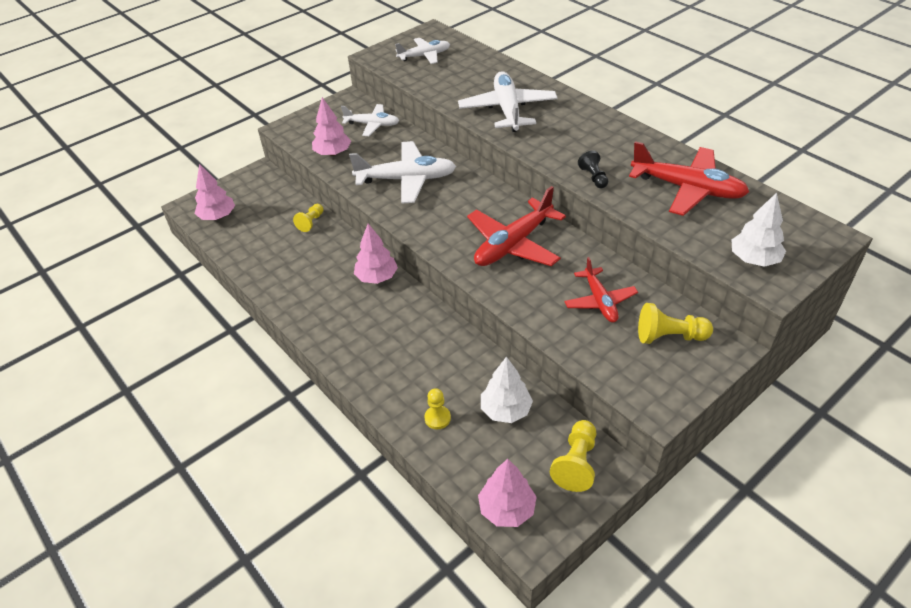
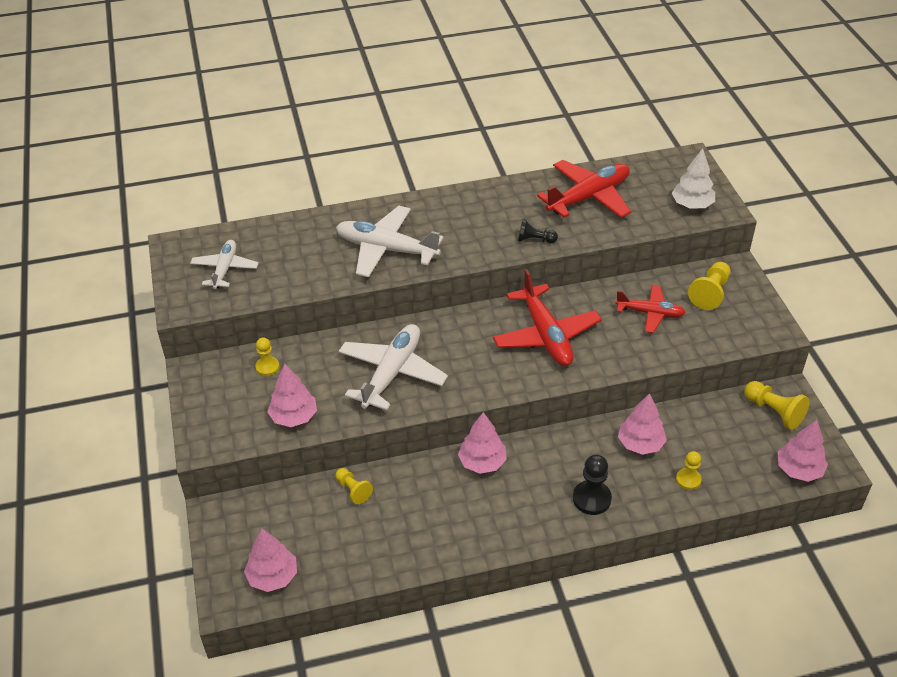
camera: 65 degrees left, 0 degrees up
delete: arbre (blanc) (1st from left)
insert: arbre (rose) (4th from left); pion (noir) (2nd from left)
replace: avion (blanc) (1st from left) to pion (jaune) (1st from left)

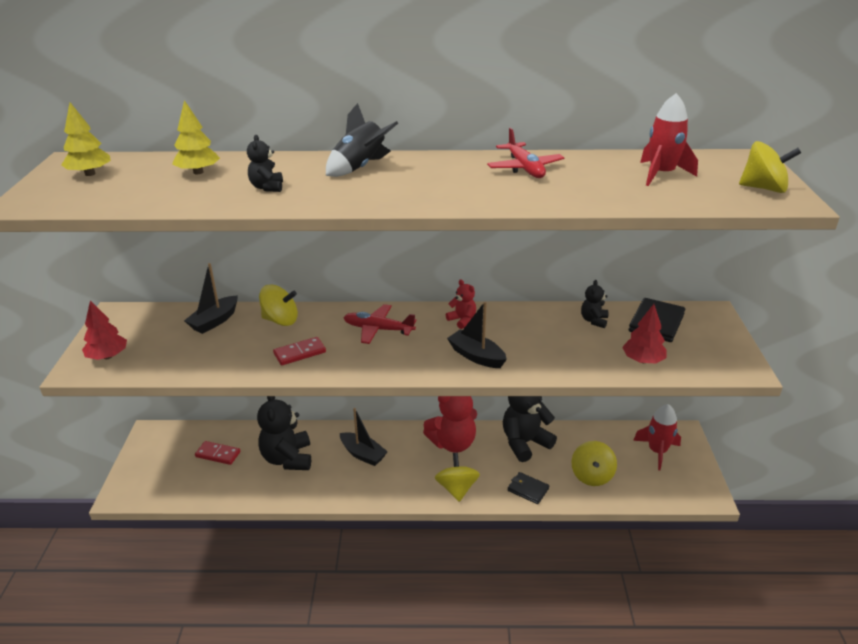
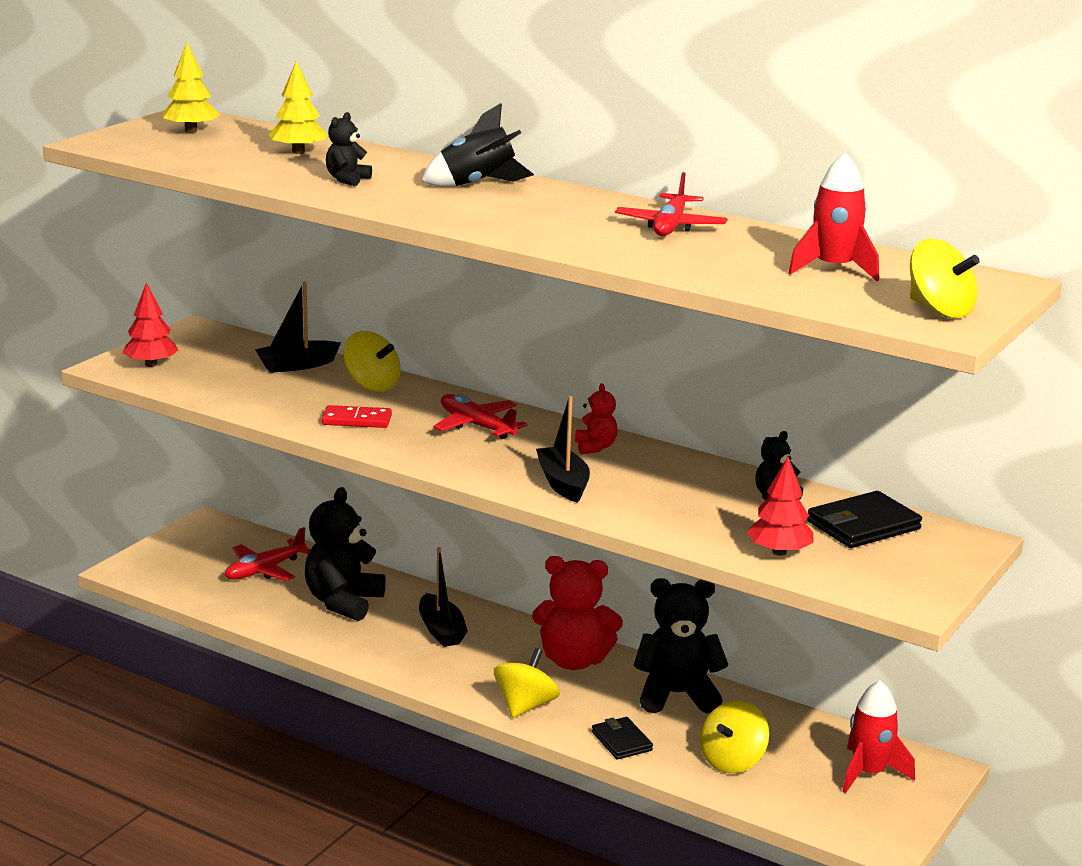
camera: 30 degrees right, 10 degrees down
replace: domino (rouge) (1st from left) to avion (rouge) (1st from left)

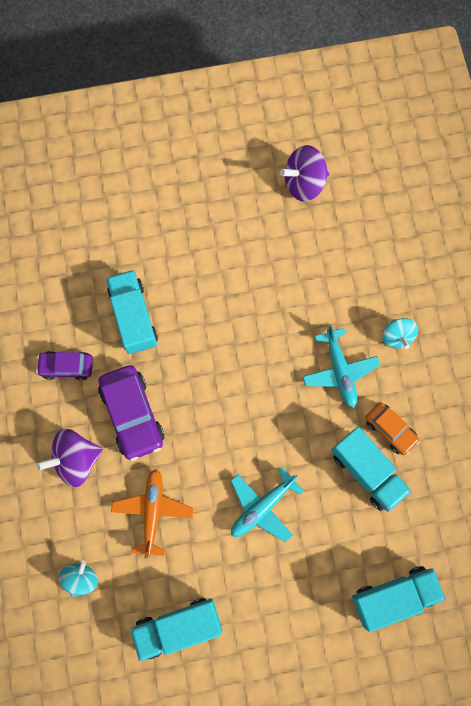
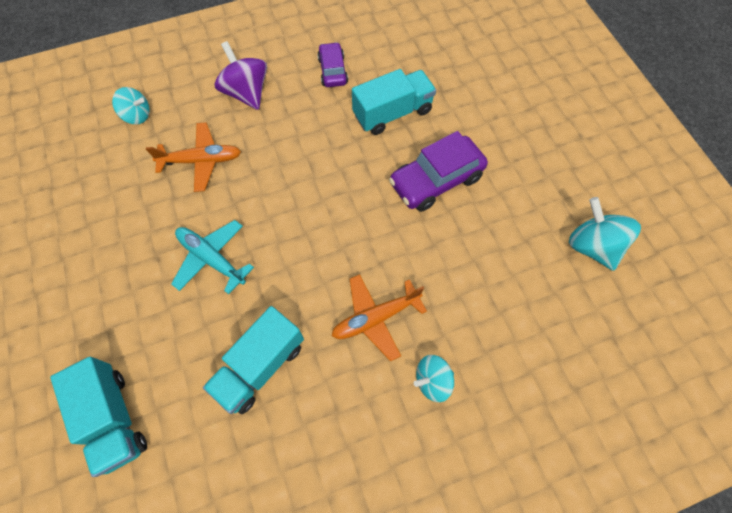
camera: 80 degrees right, 10 degrees down
delete: voiture (orange); camion (turquoise) (2nd from left)
move: voiture (violet) (2nd from left)
recolor: toupie (violet) (2nd from left) to toupie (turquoise) (3rd from left); avion (turquoise) (2nd from left) to avion (orange) (2nd from left)

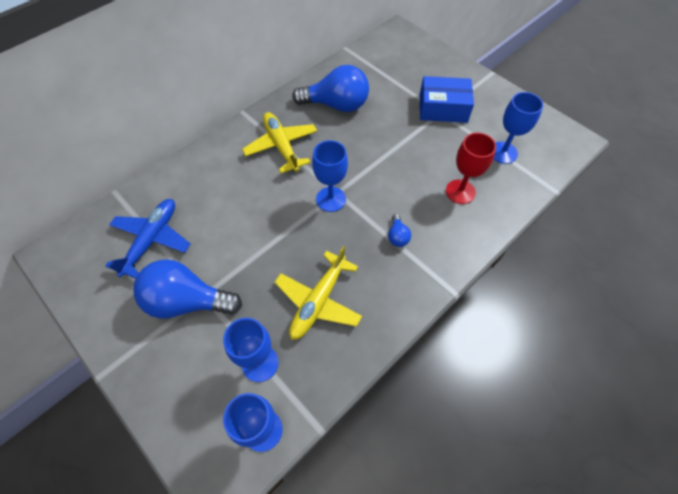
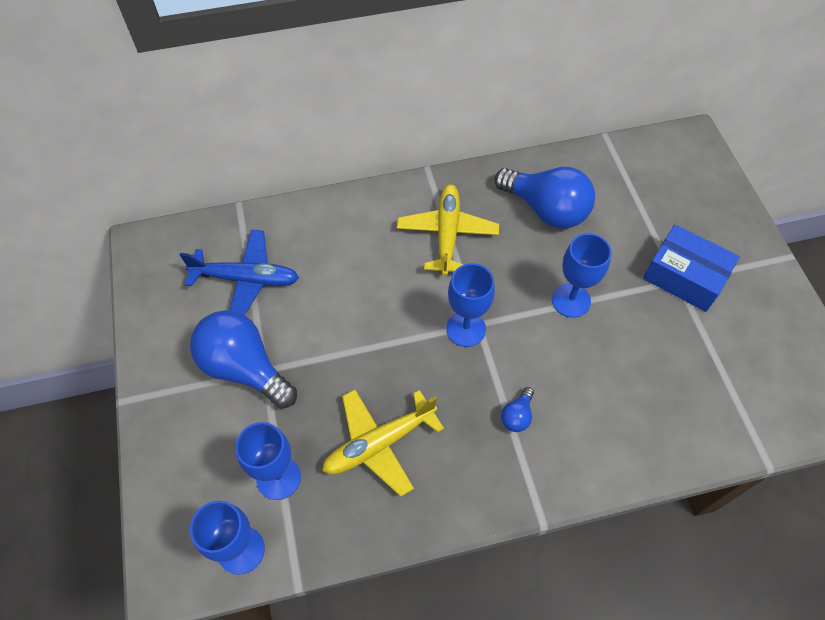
camera: 30 degrees right, 0 degrees up
delete: verre à pied (rouge)
move: verre à pied (bleu) (4th from left)
rotate: avion (bleu) 45 degrees clockwise

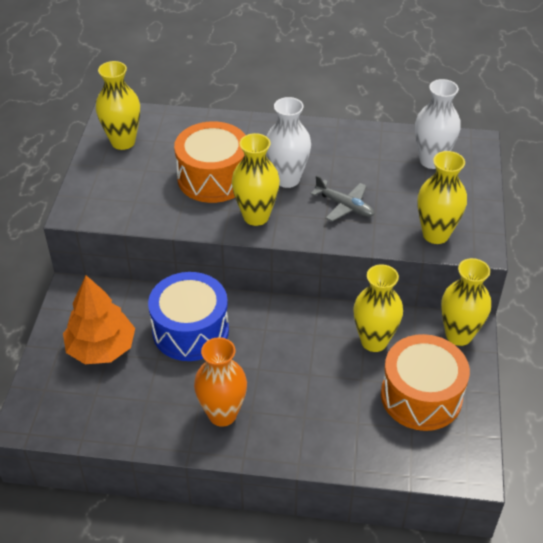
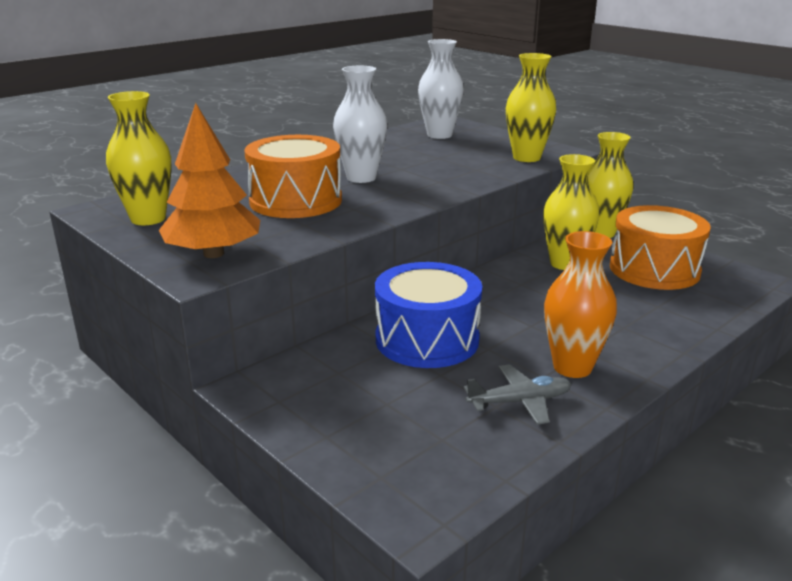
camera: 50 degrees left, 20 degrees down
delete: vase (jaune) (2nd from left)
move: avion (gris); arbre (orange)

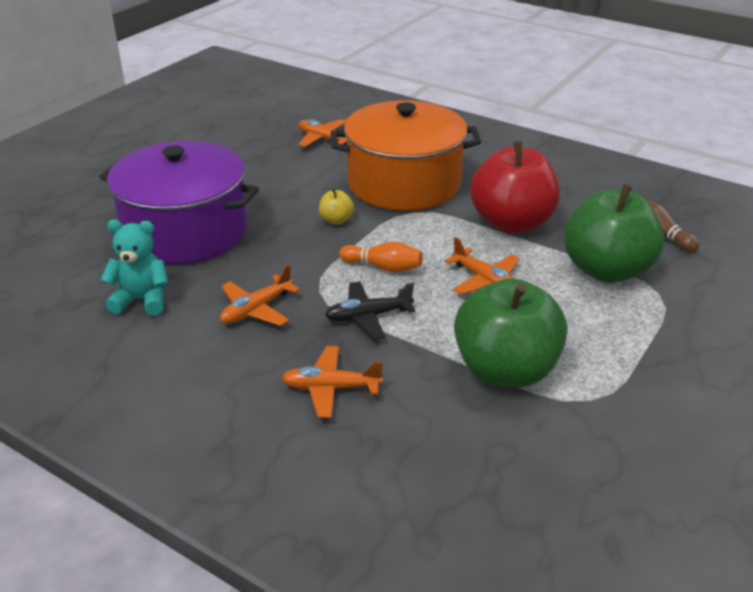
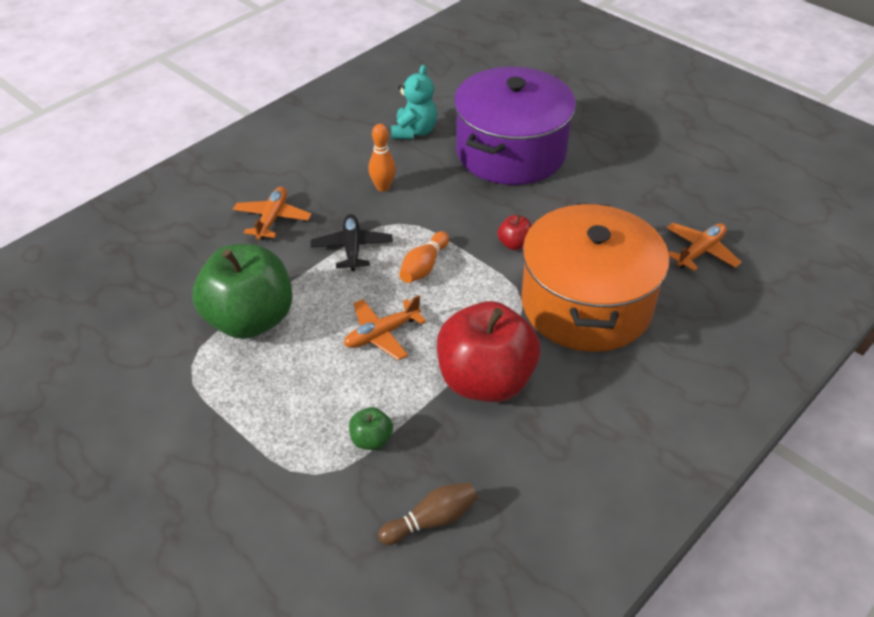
camera: 100 degrees right, 10 degrees up
replace: avion (orange) (1st from left) to quille (orange) (1st from left)
recolor: pomme (jaune) to pomme (rouge) (2nd from left)
resize: pomme (vert) (2nd from left) x0.41

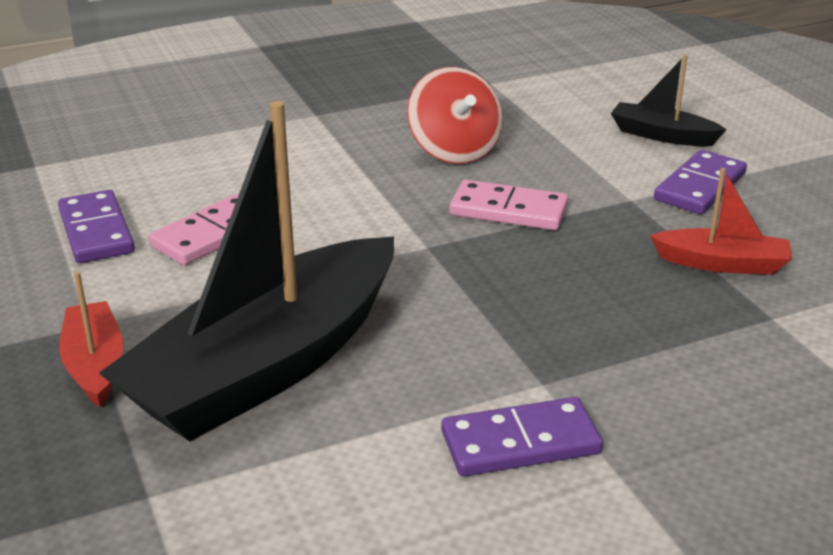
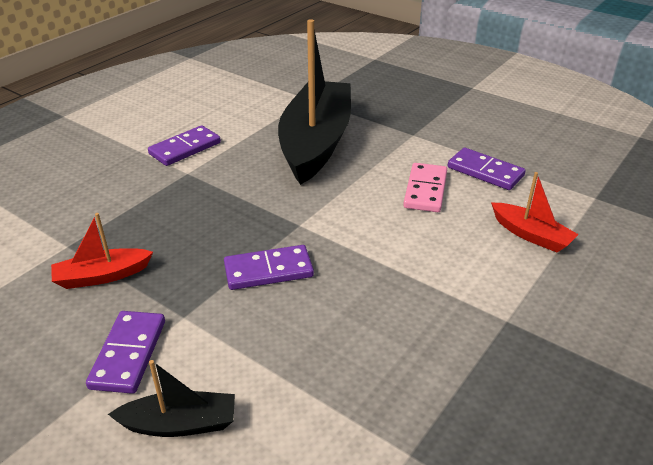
camera: 150 degrees right, 5 degrees up
delete: toupie (rouge)
move: bateau (rouge) (1st from left in the first image) to bateau (rouge) (2nd from left)
recolor: domino (rose) (2nd from left) to domino (violet) (3rd from left)

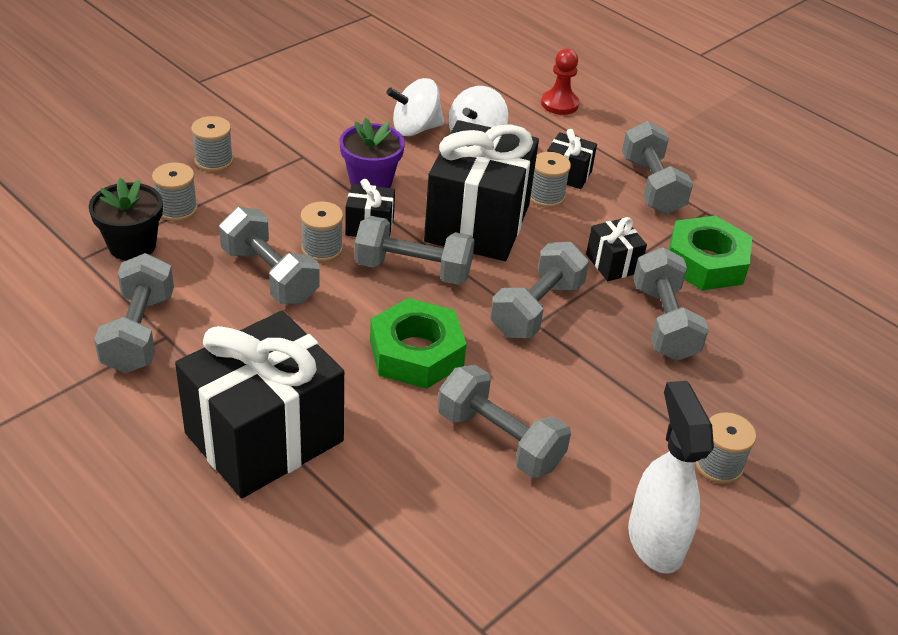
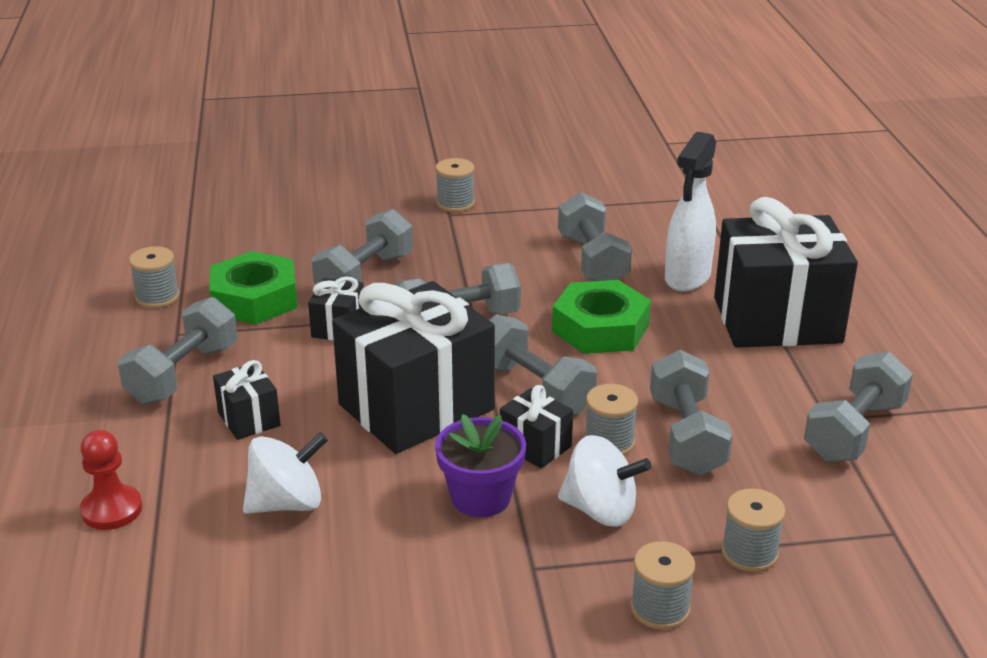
camera: 140 degrees left, 10 degrees down
delete: pot de fleurs (noir)
move: toupie (blanc) (1st from left in the first image) to toupie (blanc) (2nd from left); bobine (gris) (4th from left in the first image) to bobine (gris) (1st from left); vaporisateur (blanc)

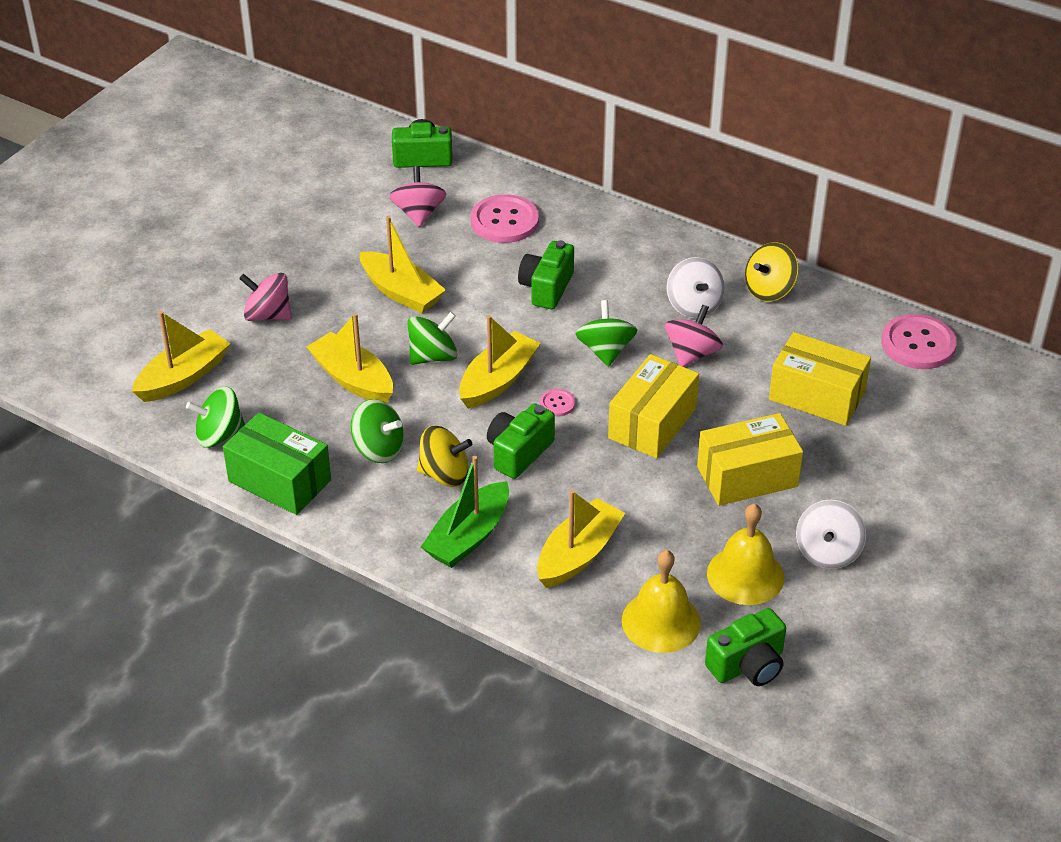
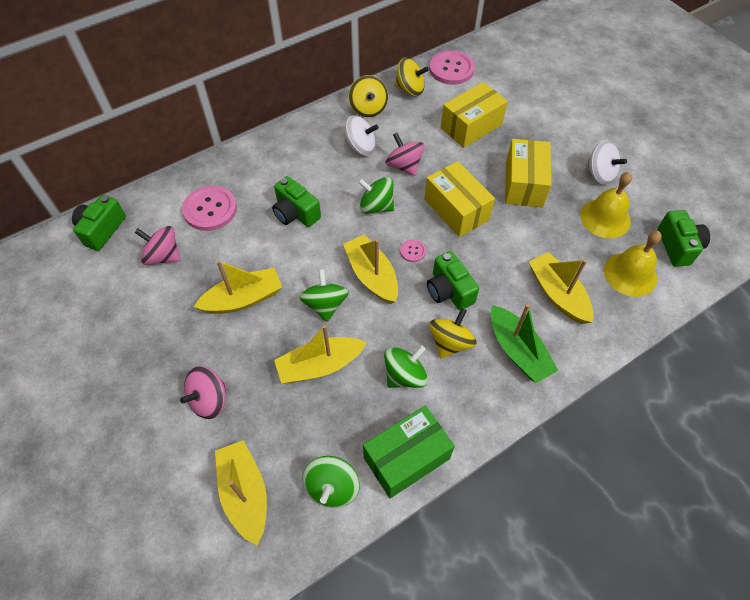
camera: 65 degrees left, 15 degrees up
insert: toupie (jaune) (2nd from left)

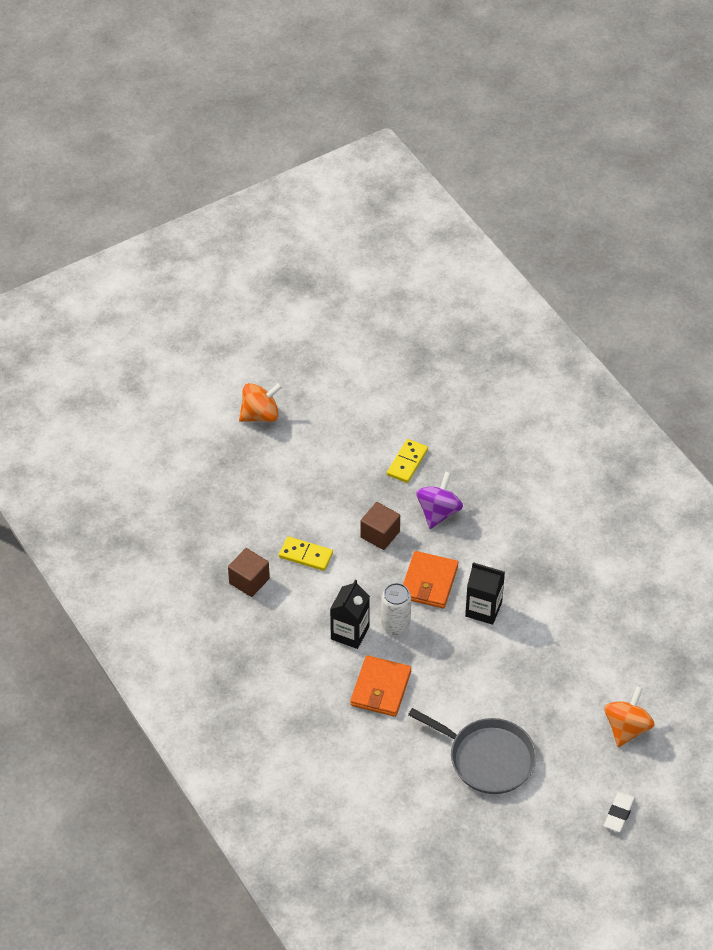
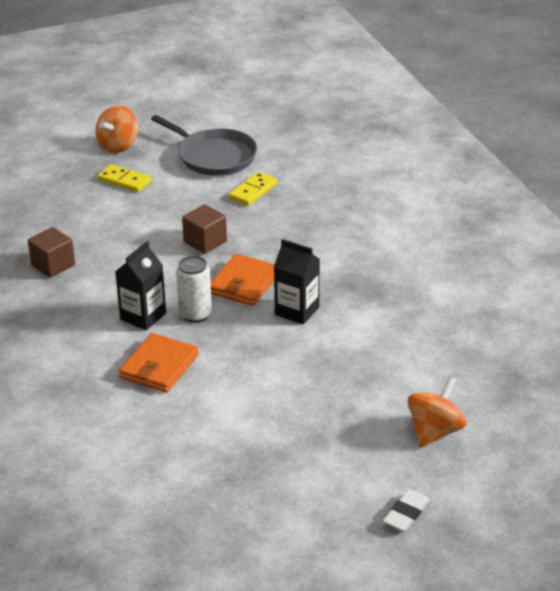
camera: 10 degrees right, 15 degrees down
delete: toupie (violet)
move: domino (jaune) (1st from left); poêle (gris)
rotate: toupie (orange) (1st from left) 135 degrees clockwise

